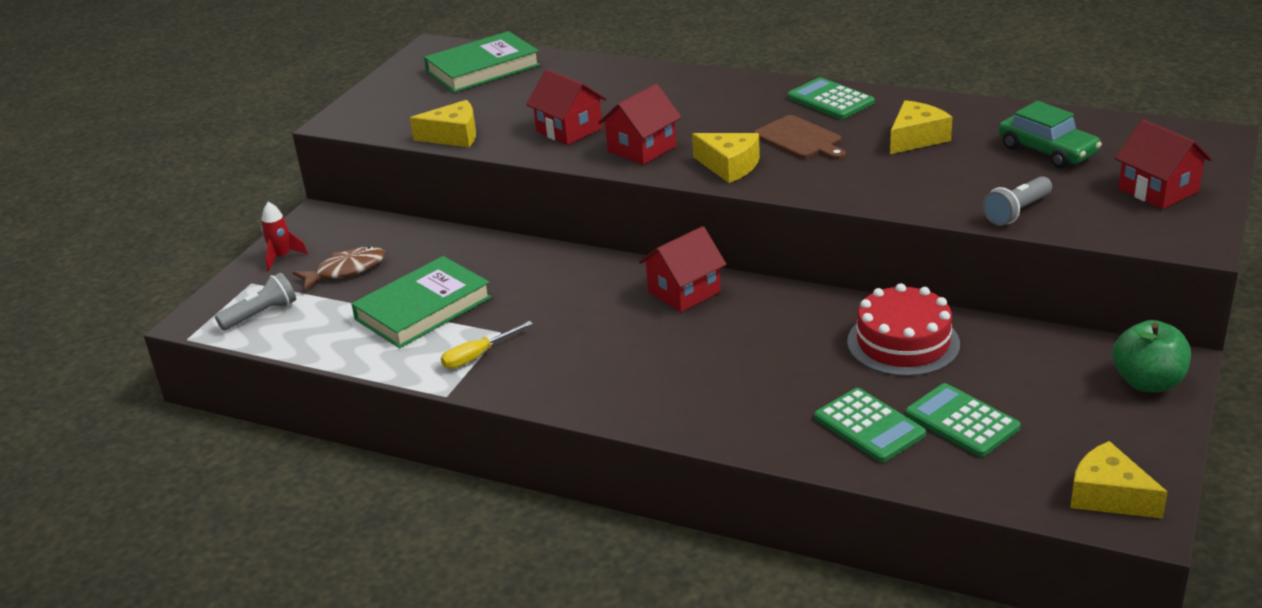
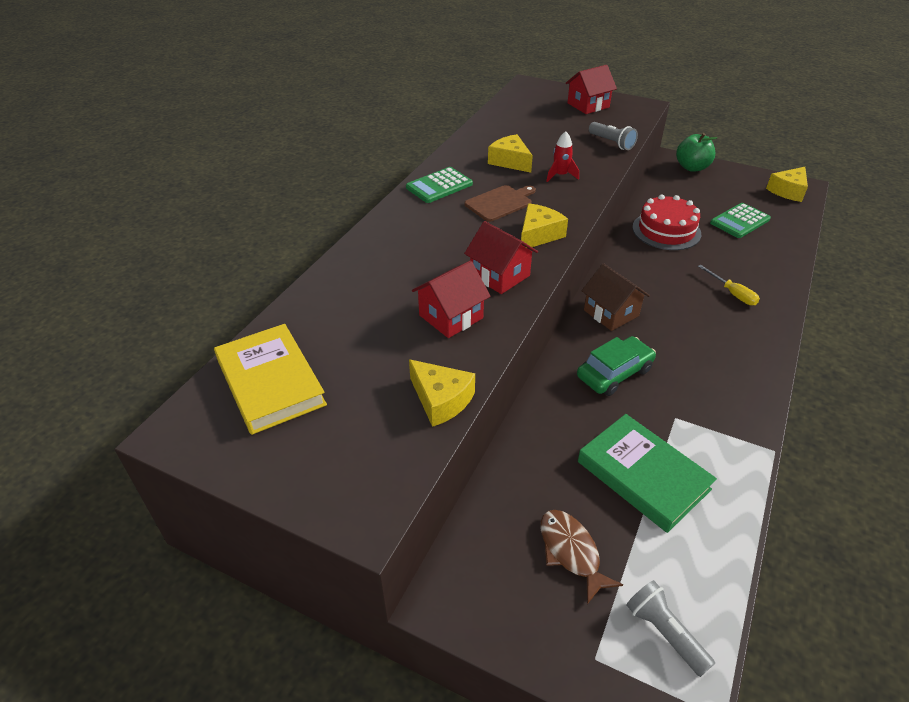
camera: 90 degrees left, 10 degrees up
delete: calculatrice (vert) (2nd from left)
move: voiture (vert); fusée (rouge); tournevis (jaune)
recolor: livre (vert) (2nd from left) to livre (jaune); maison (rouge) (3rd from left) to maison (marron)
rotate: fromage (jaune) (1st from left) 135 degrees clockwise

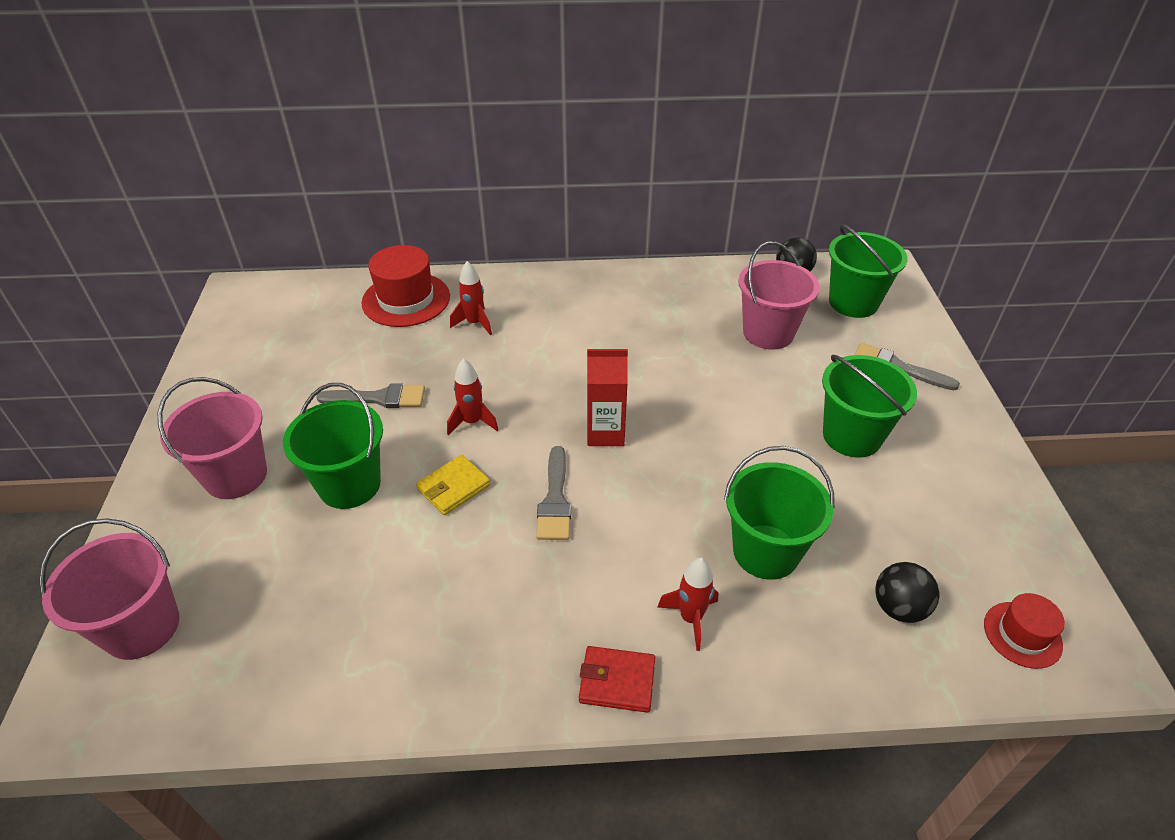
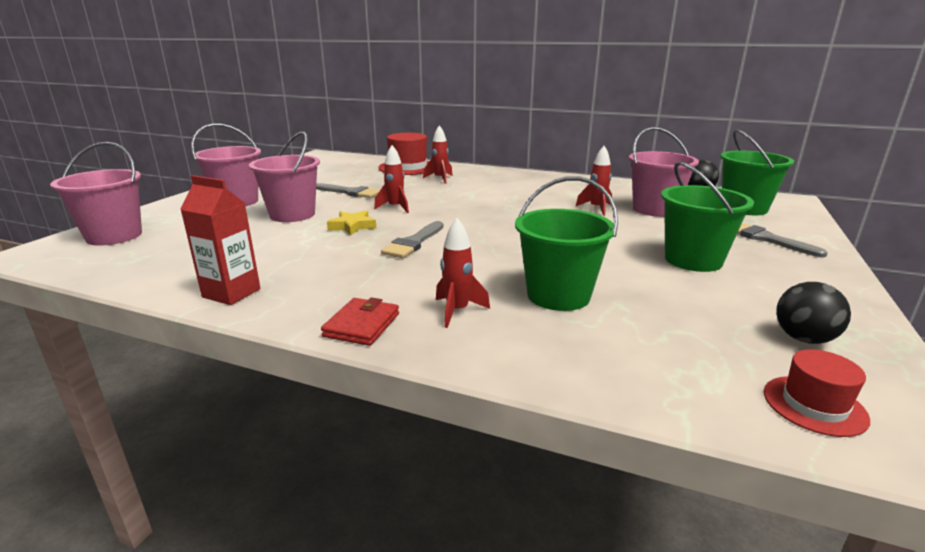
camera: 25 degrees right, 20 degrees down
insert: fusée (rouge) (4th from left)
move: brique de lait (rouge); balle (noir) (2nd from left)
replace: portefeuille (jaune) to étoile (jaune)
recolor: seau (vert) (1st from left) to seau (rose) (3rd from left)
rotate: portefeuille (rouge) 75 degrees clockwise

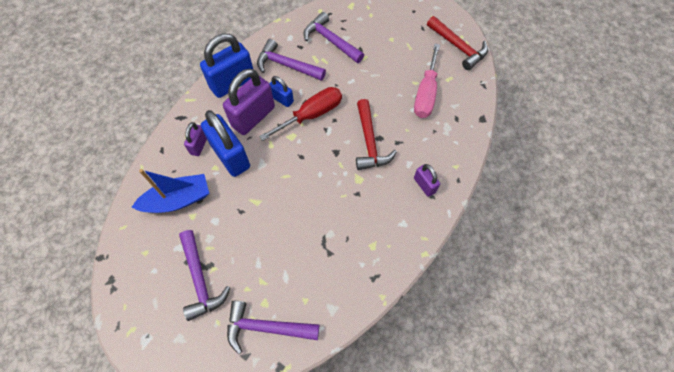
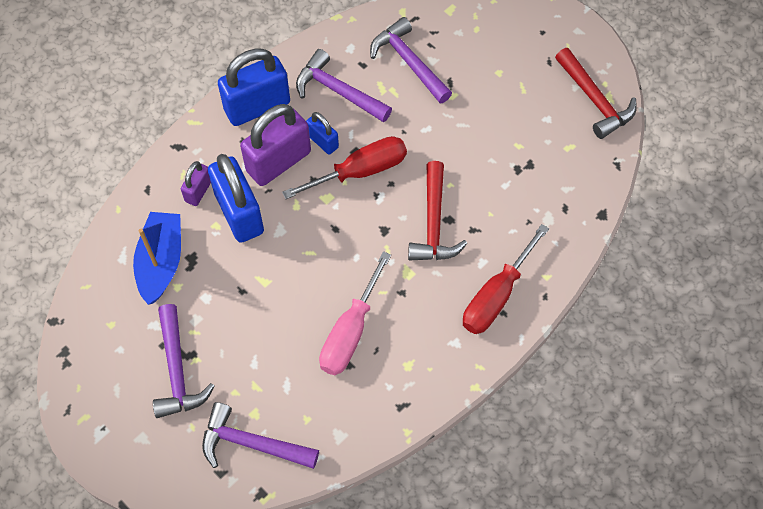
camera: 10 degrees right, 0 degrees up
move: tournevis (rose)
replace: cadenas (violet) (3rd from left) to tournevis (rouge) (2nd from left)
rotate: bateau (bleu) 75 degrees counterclockwise

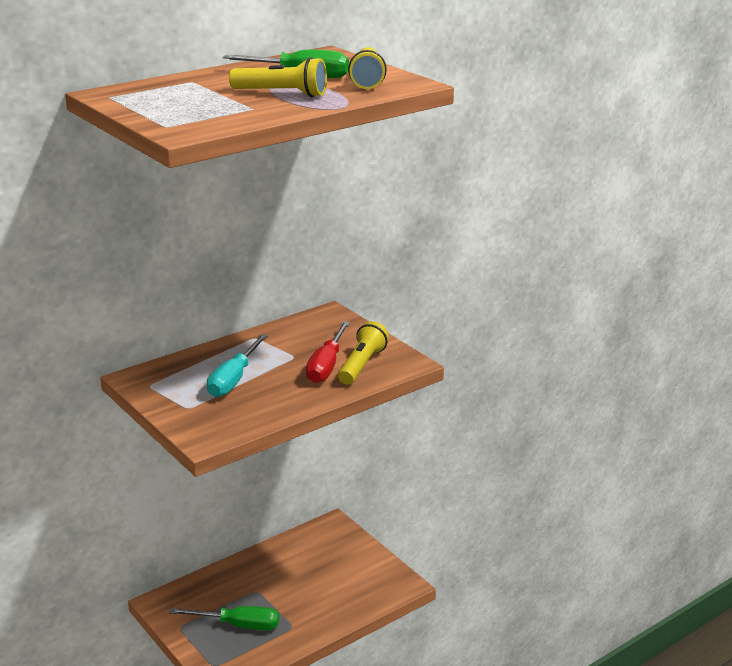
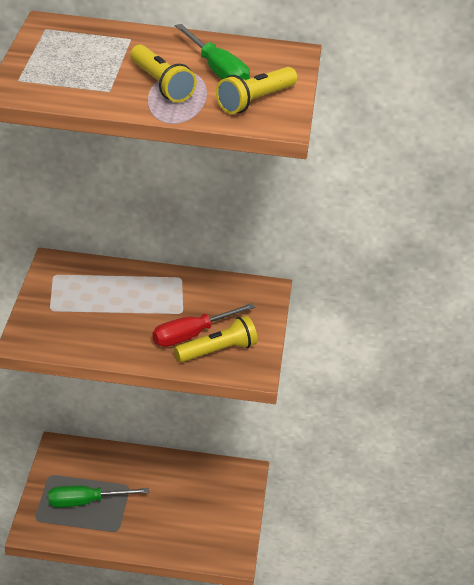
camera: 40 degrees right, 10 degrees up
delete: tournevis (turquoise)
rotate: tournevis (vert) (1st from left) 120 degrees clockwise

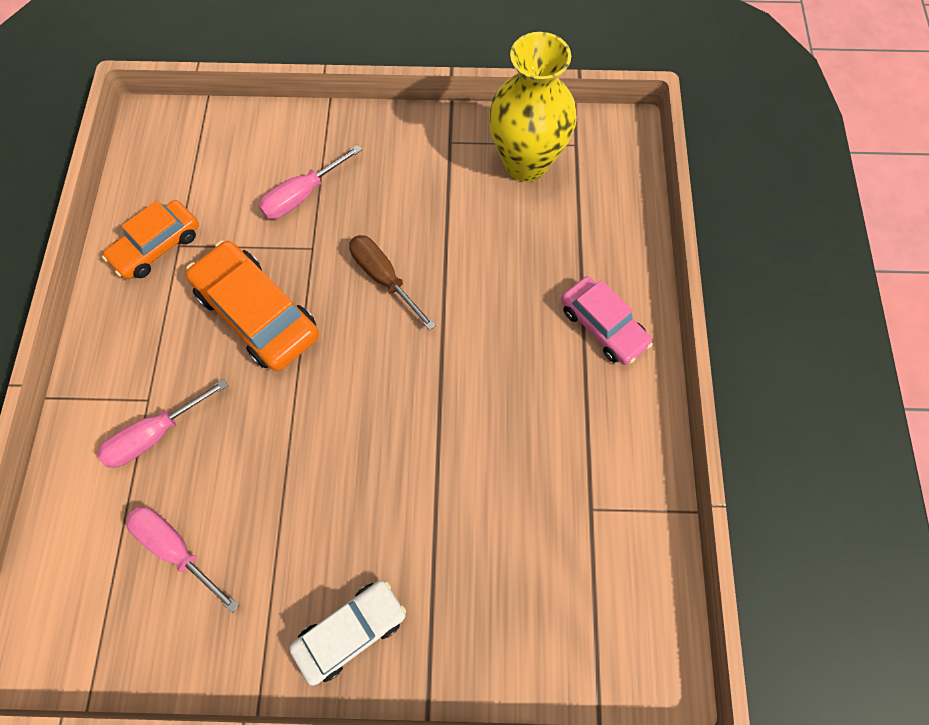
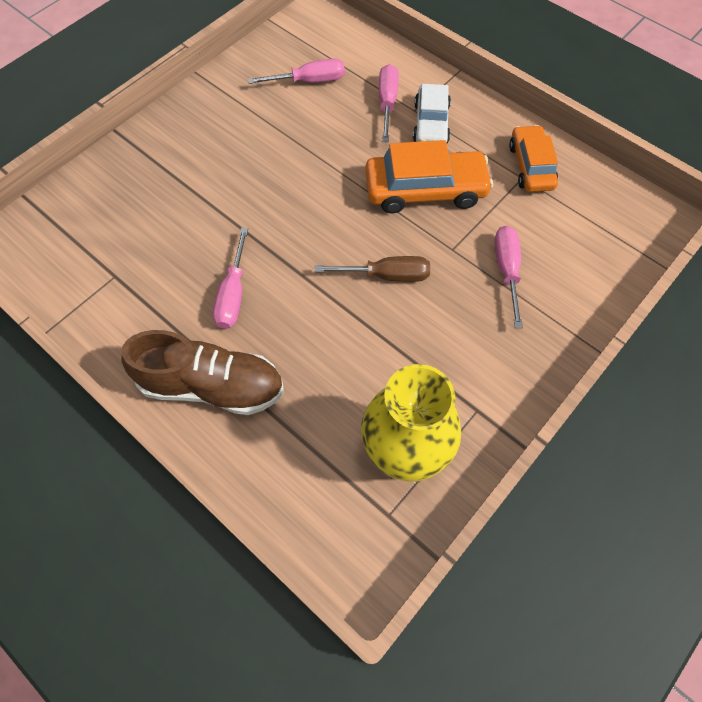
camera: 130 degrees right, 5 degrees down
insert: tournevis (rose) (1st from left)
move: voiture (blanc)
replace: voiture (rose) to chaussure (marron)

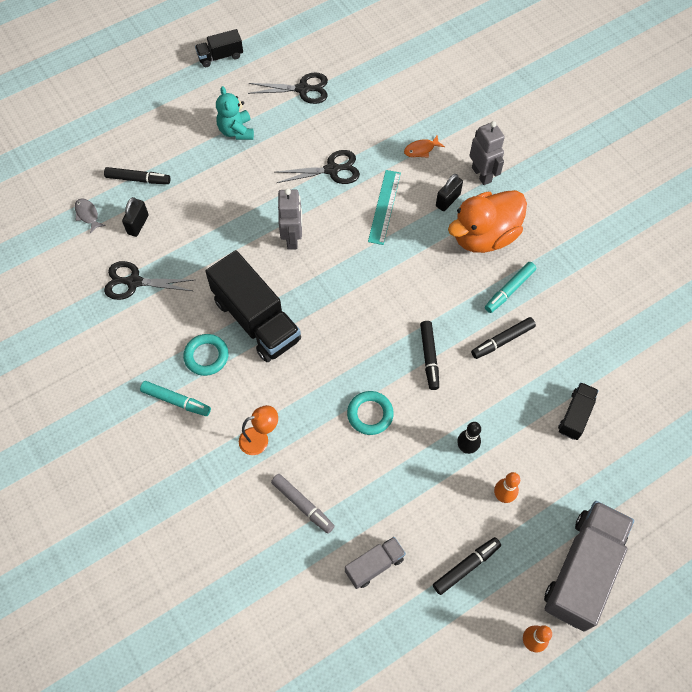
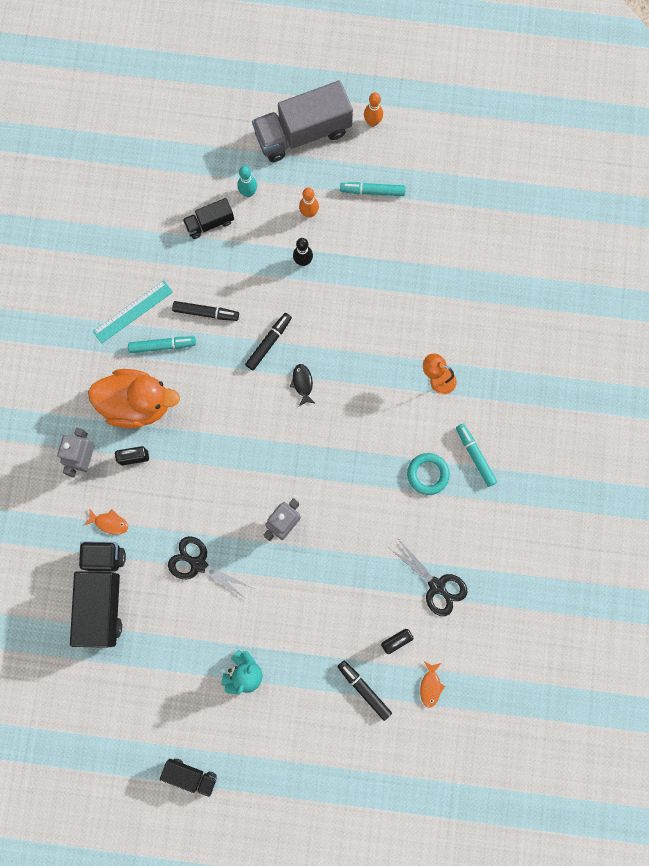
camera: 140 degrees left, 15 degrees up
delete: ciseaux (noir) (2nd from left); anneau (turquoise) (2nd from left); feutre (gris); camion (gris) (1st from left)
insert: quille (turquoise); poisson (noir)
move: règle (turquoise); camion (noir) (2nd from left in the first image) to camion (noir) (1st from left)
recolor: poisson (gris) to poisson (orange) (2nd from left); feutre (noir) (3rd from left) to feutre (turquoise) (2nd from left)

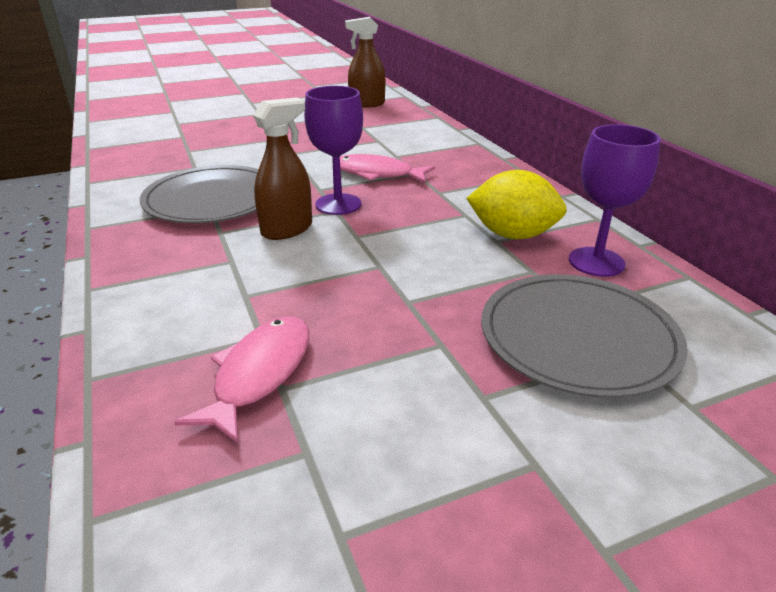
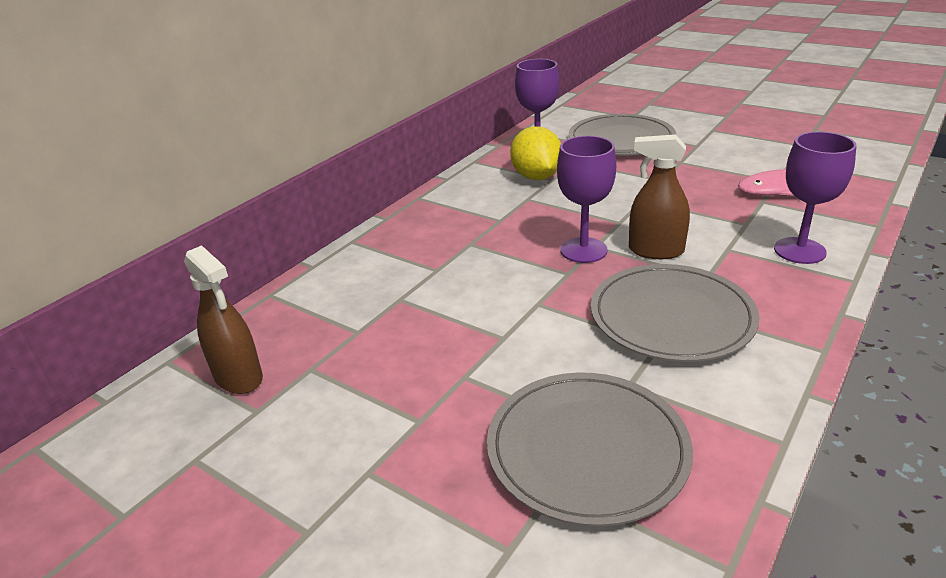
camera: 120 degrees left, 0 degrees up
delete: poisson (rose) (2nd from left)
insert: verre à pied (violet) (3rd from left); assiette (gris) (1st from left)

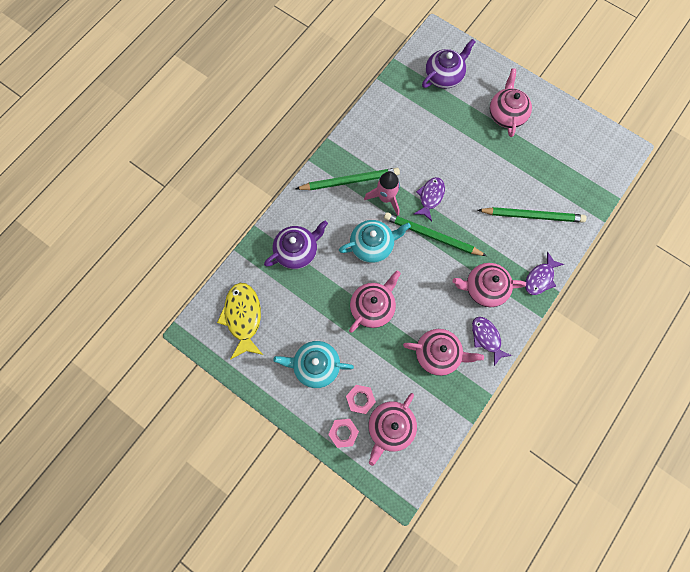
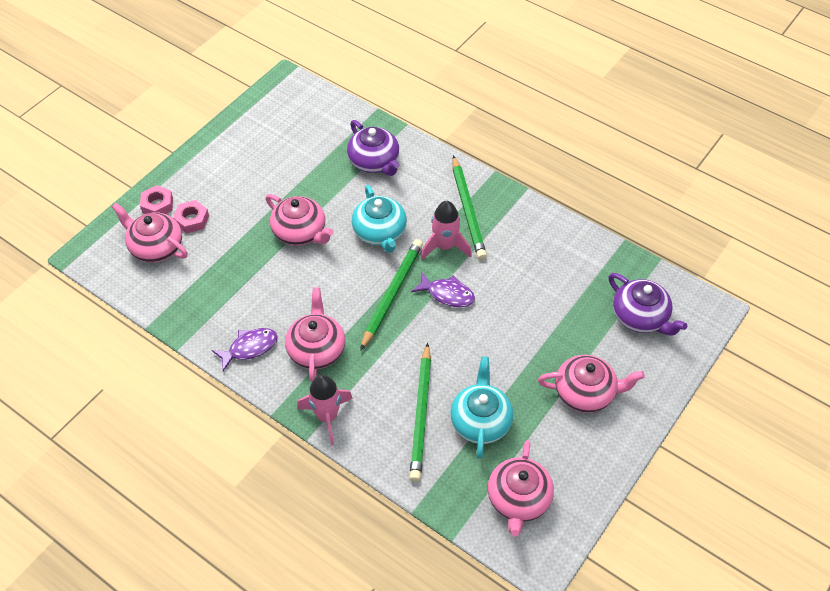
camera: 90 degrees right, 20 degrees down
delete: poisson (jaune)
move: théière (rose) (3rd from left in the first image) to théière (rose) (4th from left); théière (turquoise) (1st from left in the first image) to théière (turquoise) (2nd from left)
replace: poisson (violet) (3rd from left) to fusée (rose) (1st from left)

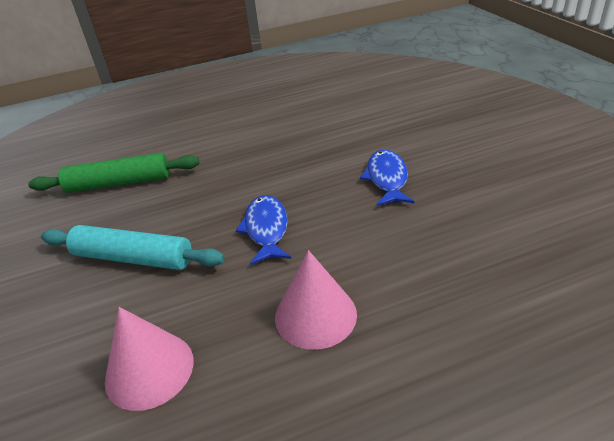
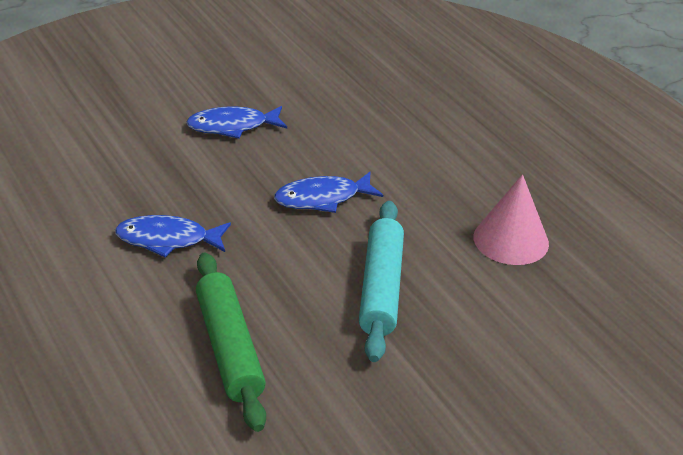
camera: 105 degrees left, 0 degrees up
delete: cône (rose) (2nd from left)
insert: poisson (bleu) (1st from left)

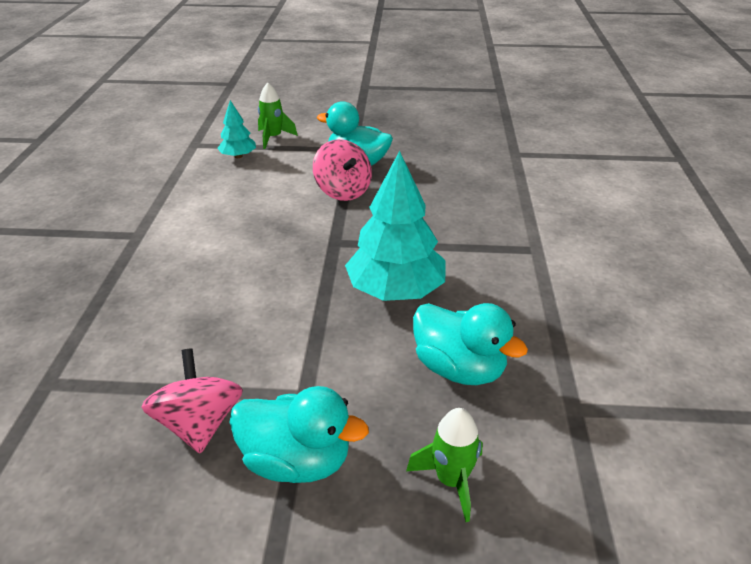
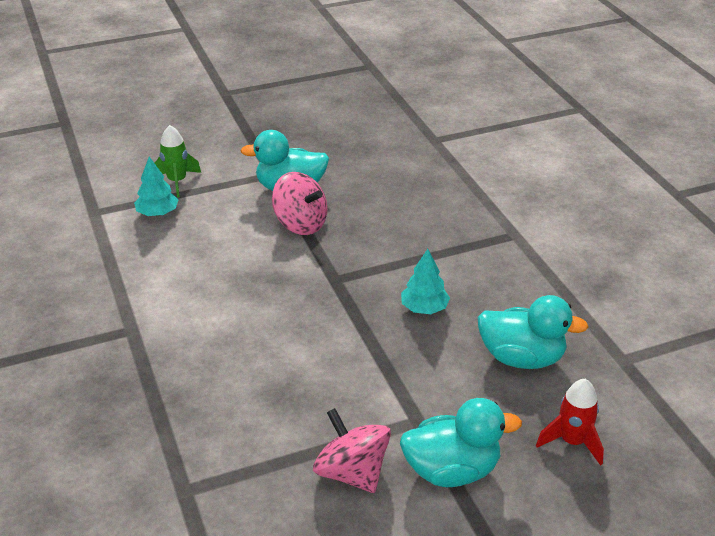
camera: 25 degrees left, 0 degrees up
recolor: fusée (vert) (2nd from left) to fusée (rouge)
resize: arbre (turquoise) (2nd from left) x0.52

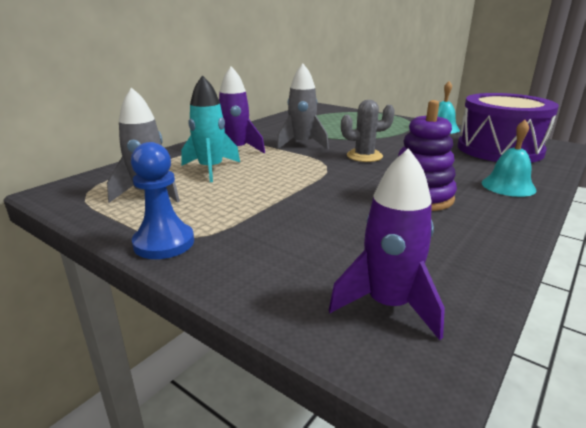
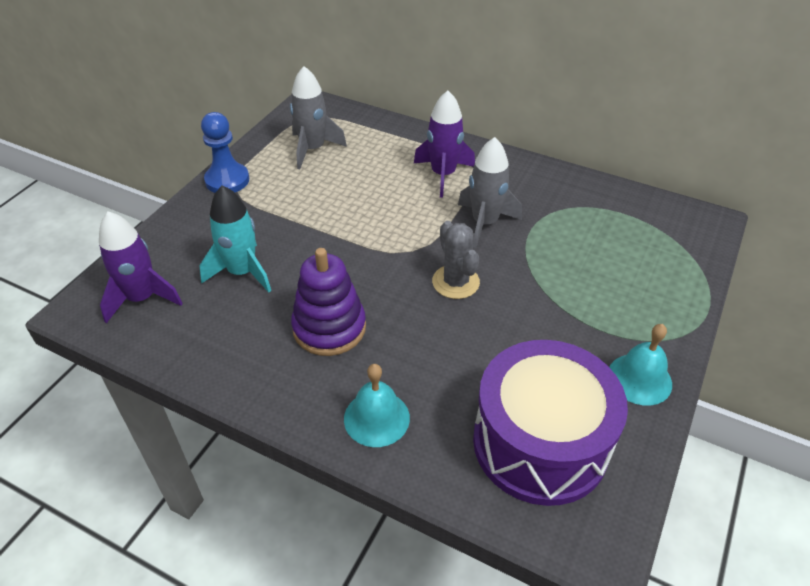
camera: 80 degrees right, 20 degrees up
move: fusée (turquoise)

